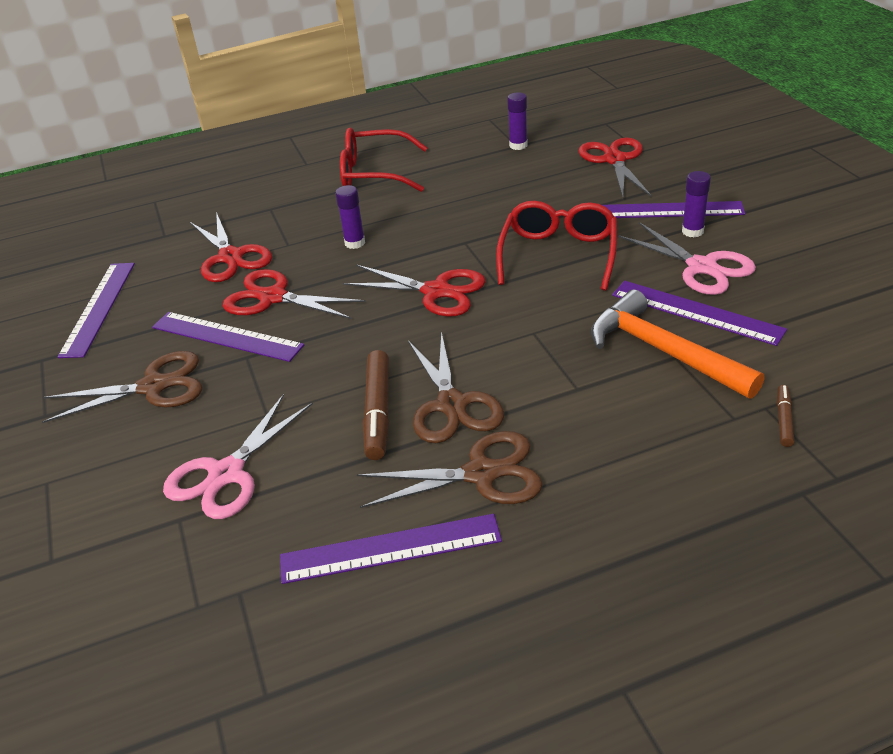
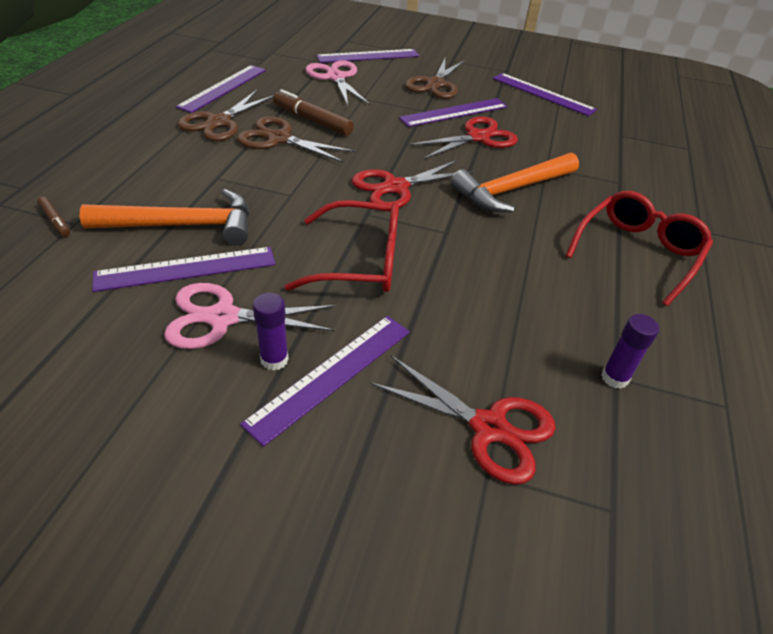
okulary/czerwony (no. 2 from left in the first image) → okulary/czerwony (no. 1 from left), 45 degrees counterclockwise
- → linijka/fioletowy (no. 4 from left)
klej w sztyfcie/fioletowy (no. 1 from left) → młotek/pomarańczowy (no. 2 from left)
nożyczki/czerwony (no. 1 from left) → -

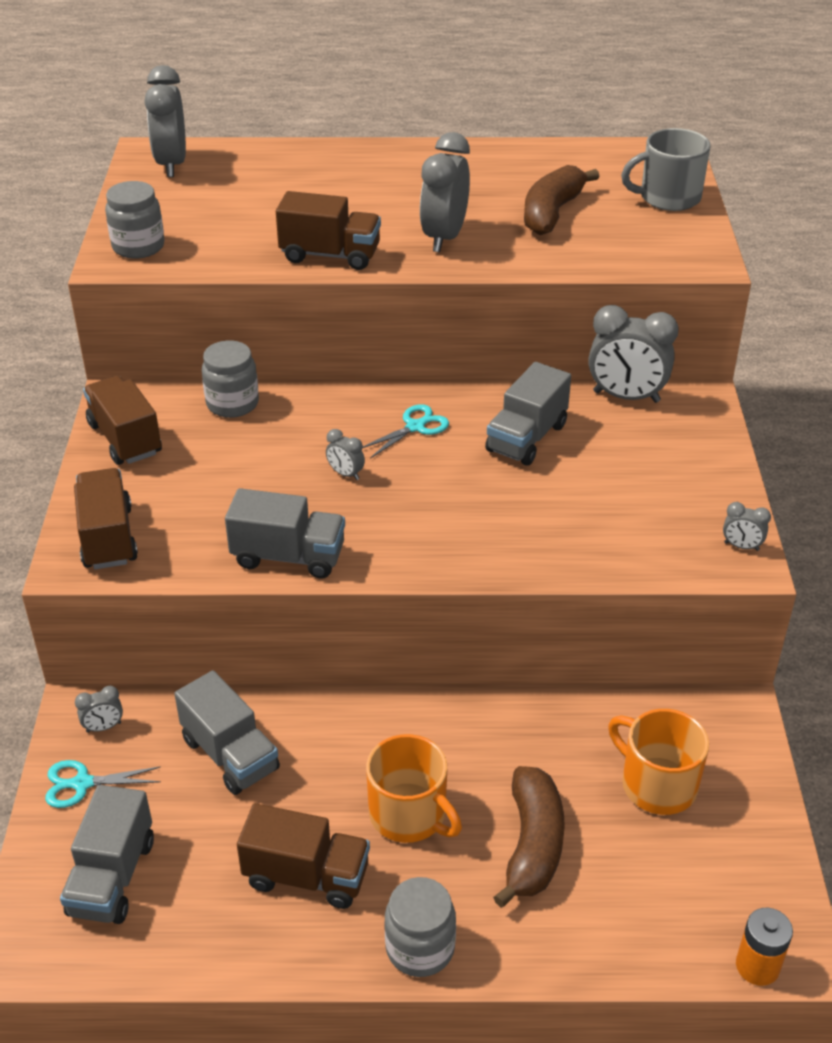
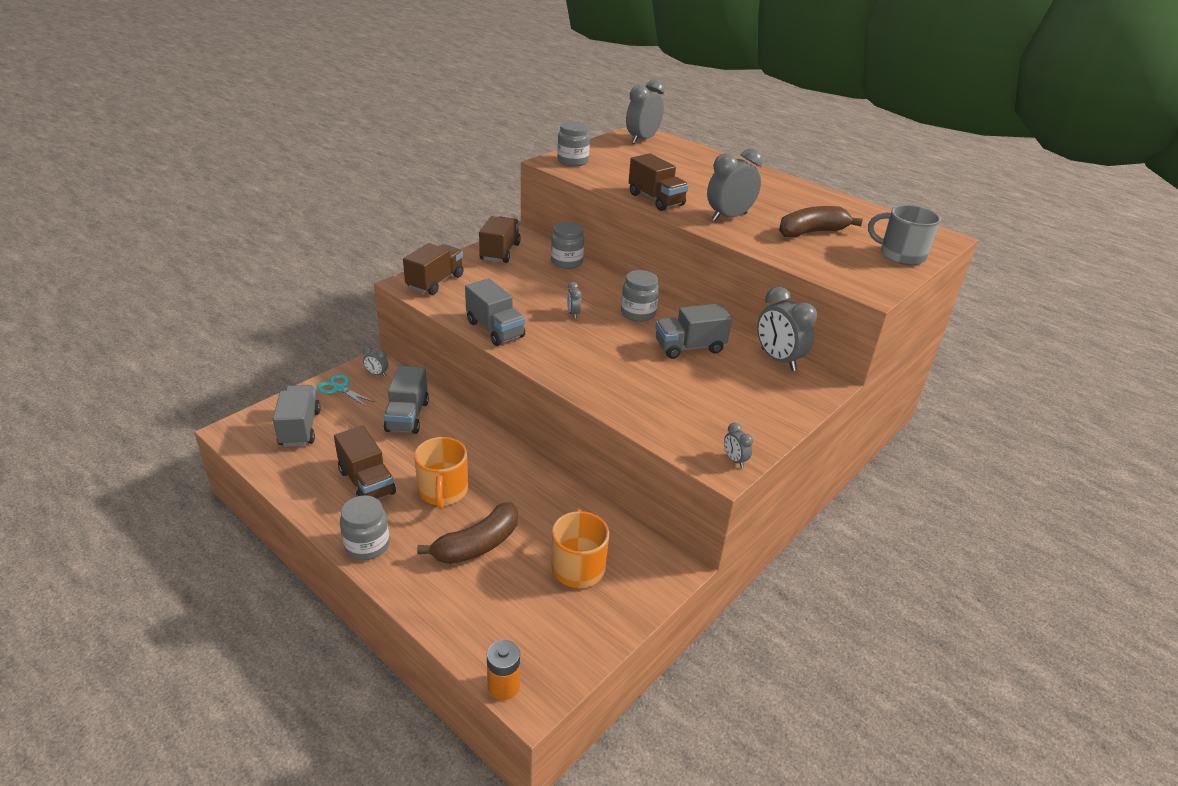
ciężarówka/szary (no. 1 from left), 120 degrees clockwise
nożyczki/turkusowy (no. 2 from left) → słoik/szary (no. 4 from left)

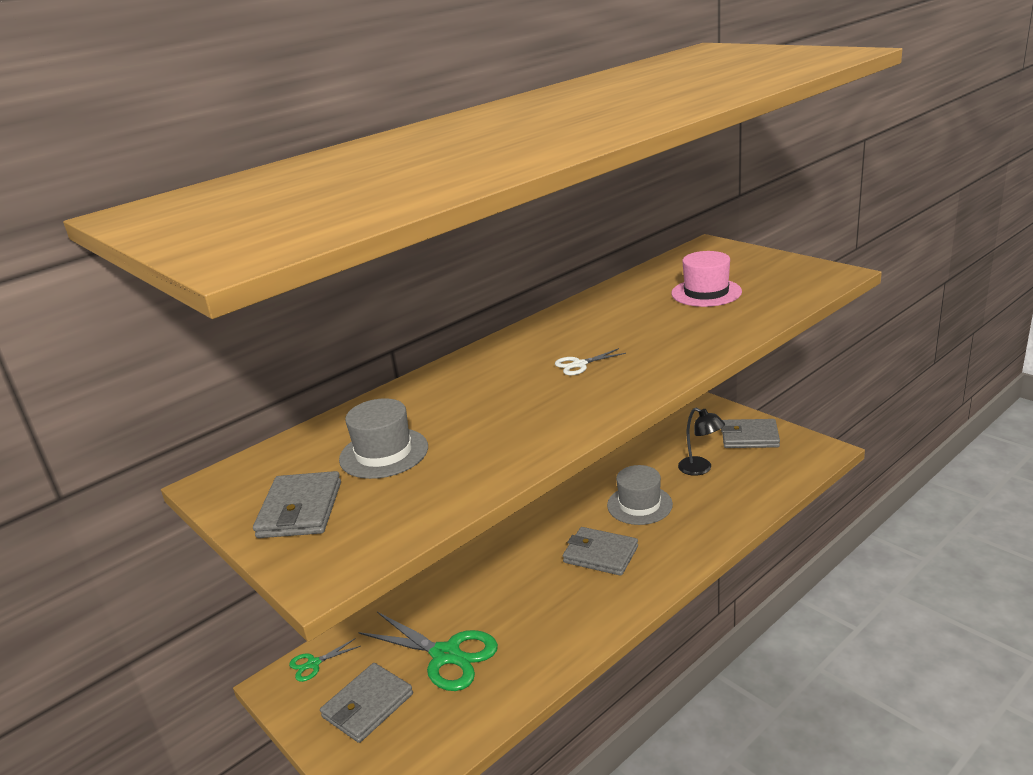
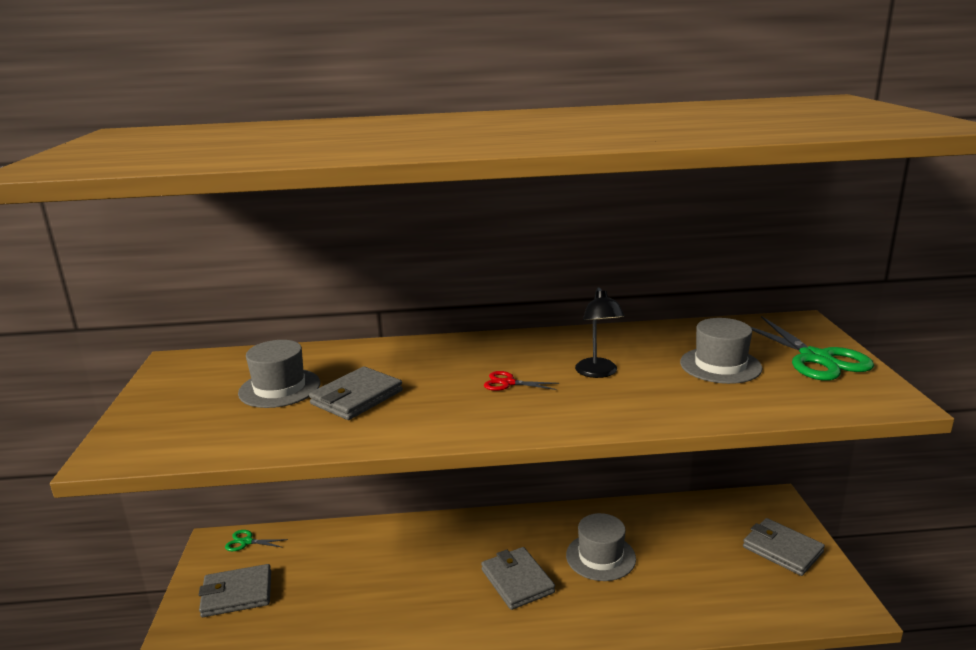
portfel/szary (no. 1 from left in the first image) → portfel/szary (no. 2 from left), shifted
nożyczki/biały → nożyczki/czerwony
lampka/czarny, shifted
kapelusz/różowy → kapelusz/szary (no. 3 from left)
nożyczki/zielony (no. 2 from left), shifted

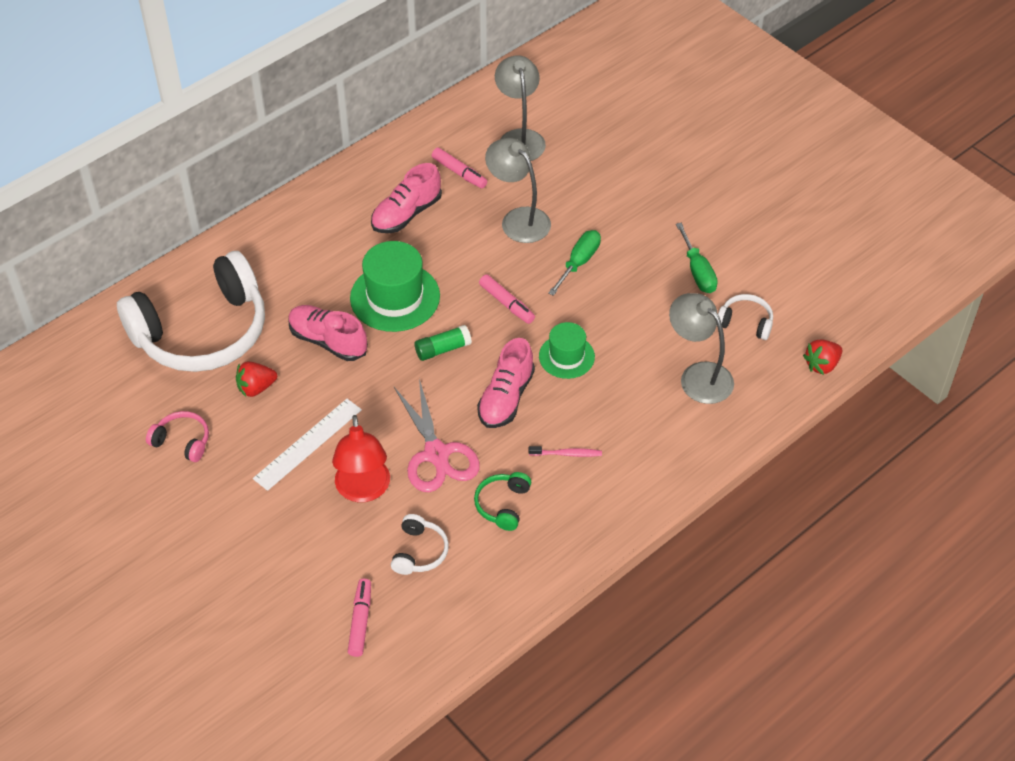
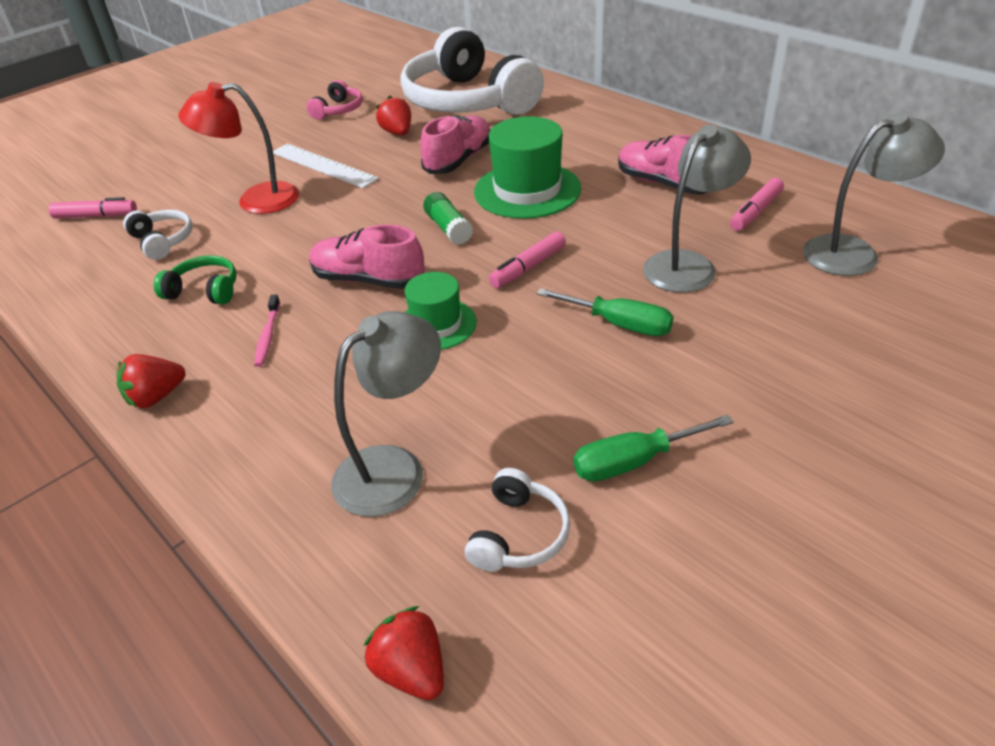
- → truskawka/czerwony (no. 1 from left)
słuchawki/biały (no. 2 from left in the first image) → słuchawki/biały (no. 1 from left), 135 degrees counterclockwise
nożyczki/różowy → -

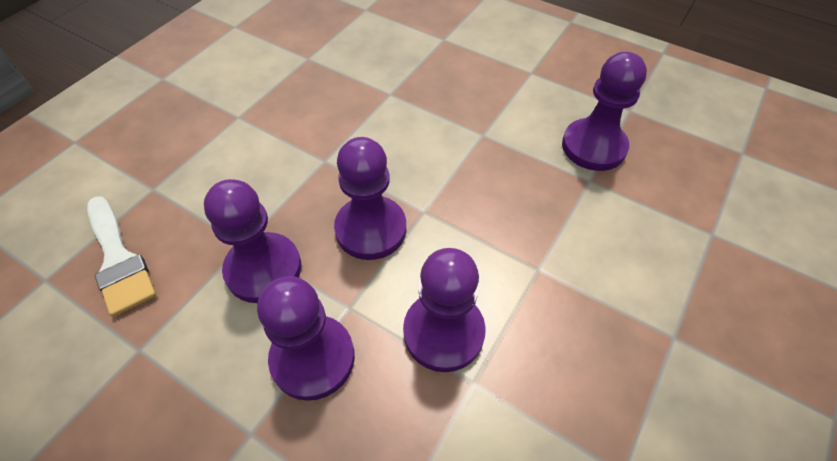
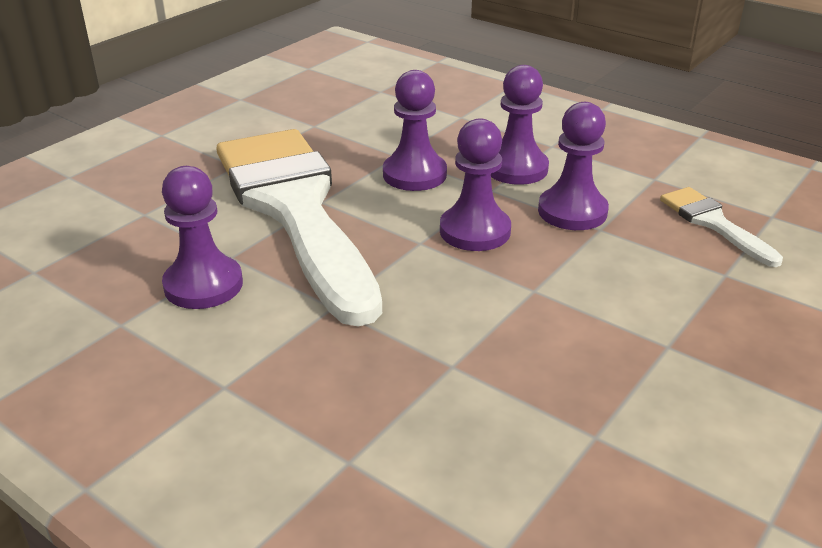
- → pędzel/biały (no. 1 from left)

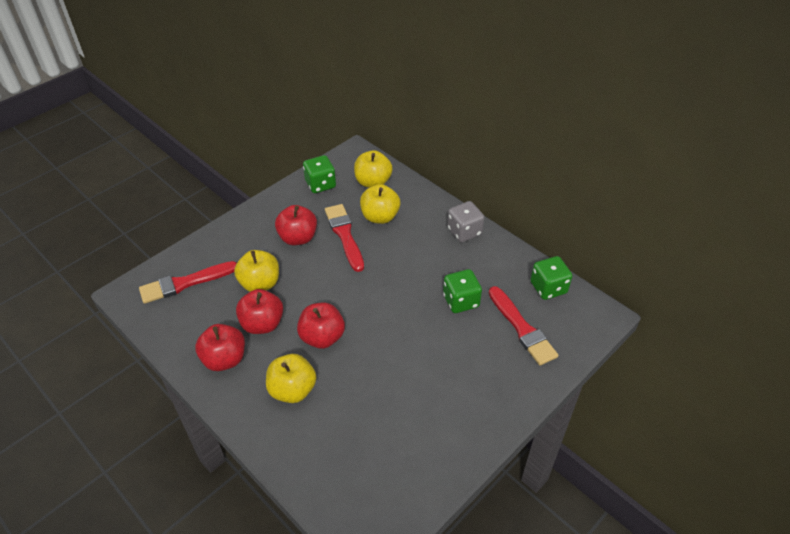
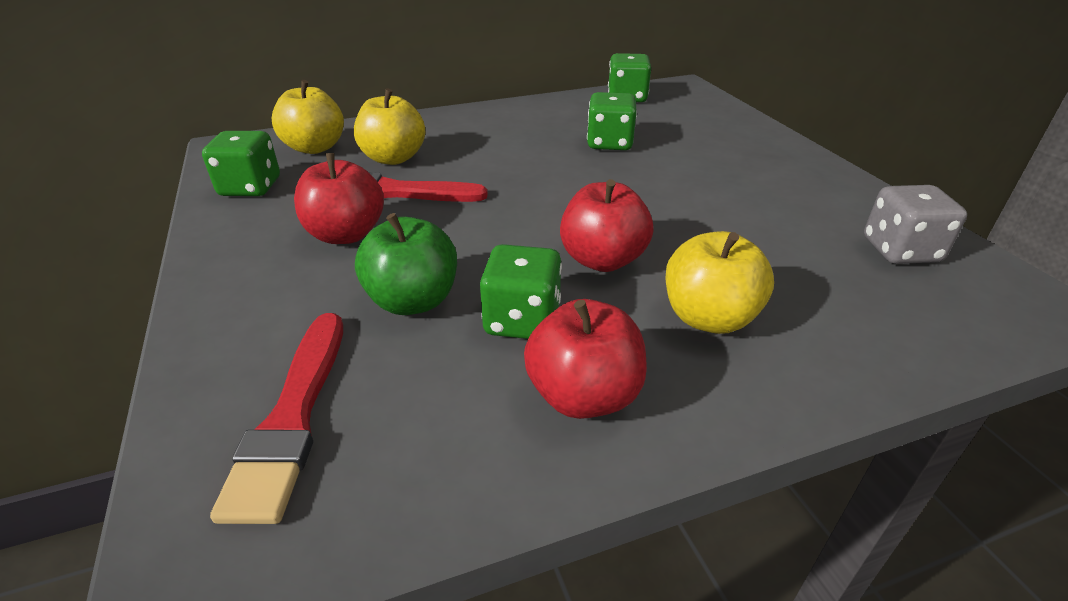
jabłko/żółty (no. 1 from left) → jabłko/zielony
jabłko/czerwony (no. 2 from left) → kostka do gry/zielony (no. 2 from left)
kostka do gry/szary, shifted
pędzel/czerwony (no. 3 from left) → -

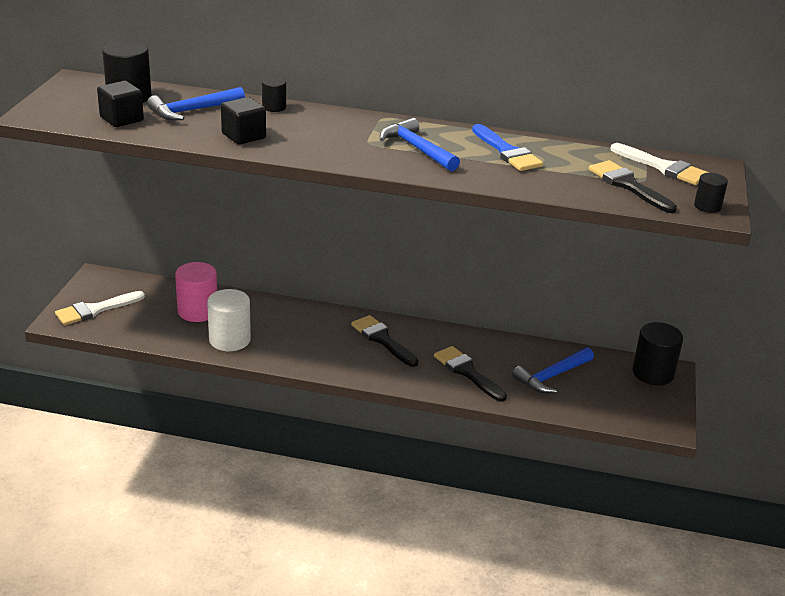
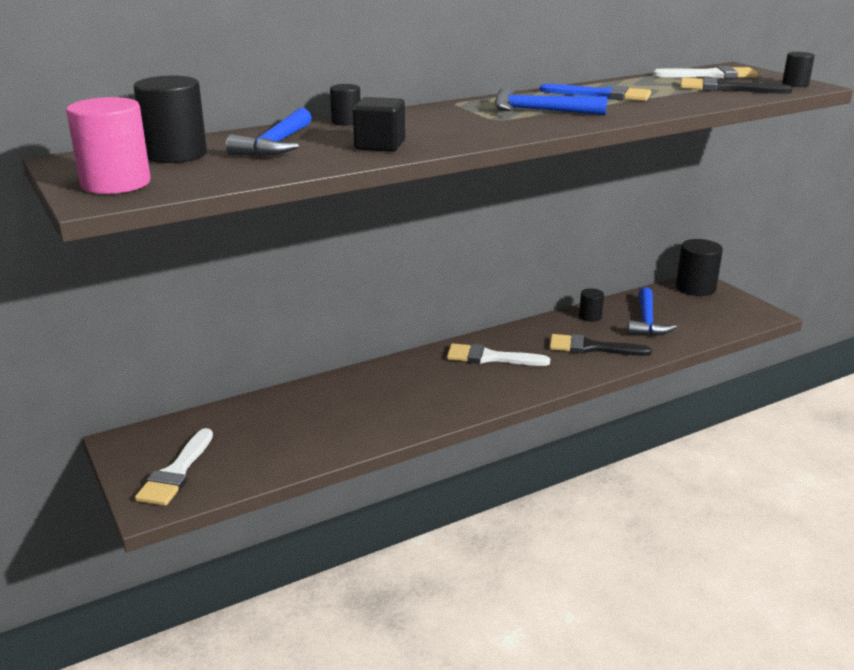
walec/różowy, shifted
pędzel/czarny (no. 1 from left) → pędzel/biały (no. 2 from left)
- → walec/czarny (no. 3 from left)
sześcian/czarny (no. 1 from left) → -
walec/biały → -

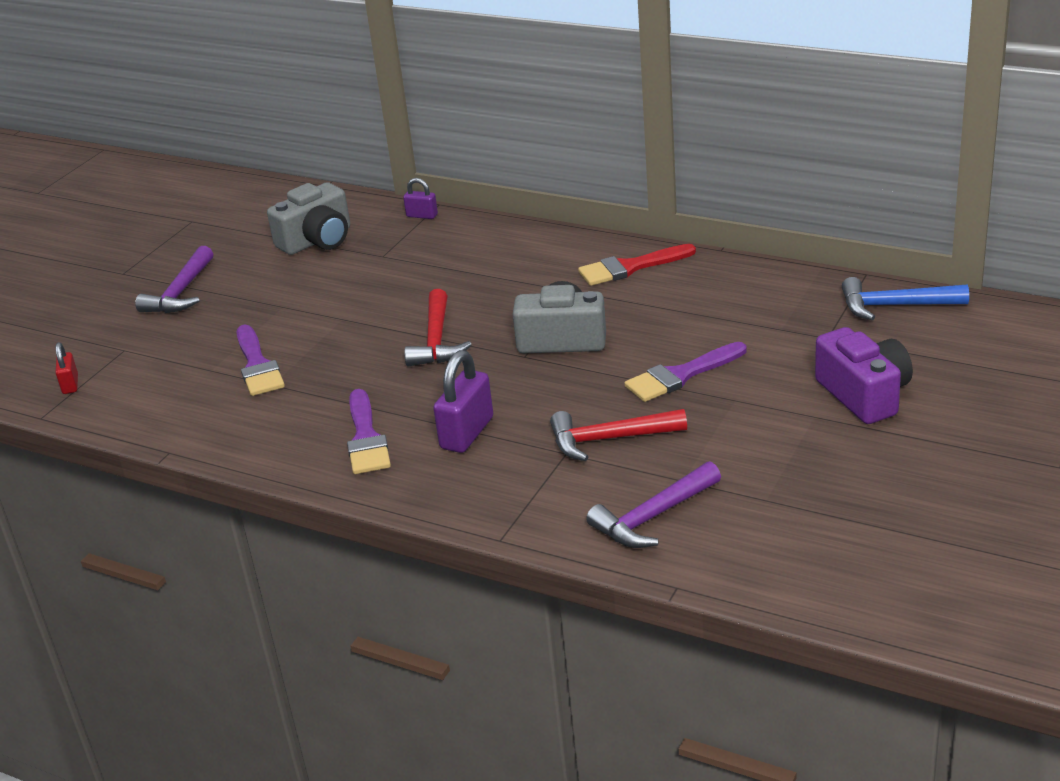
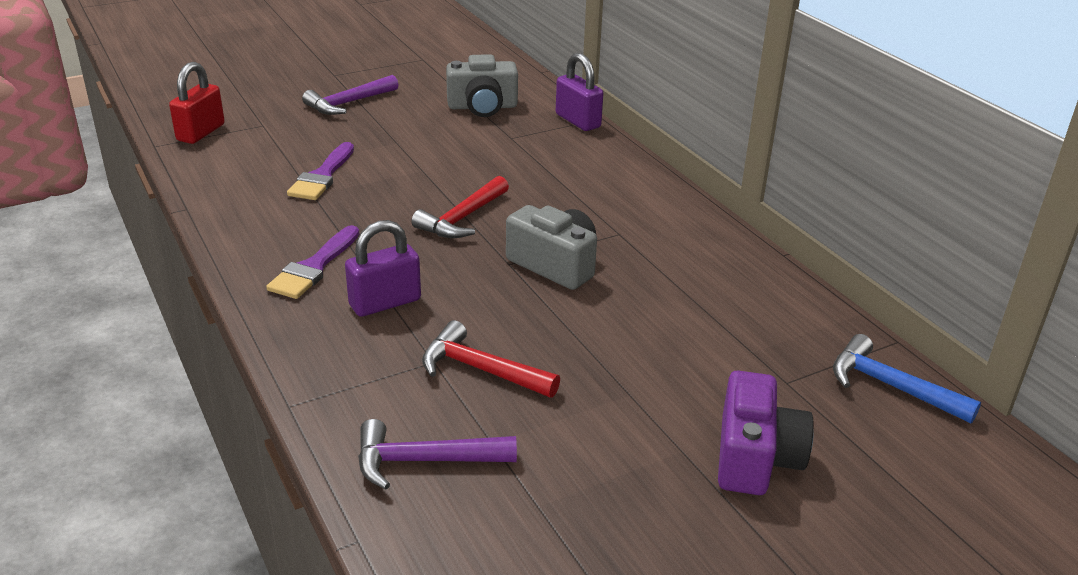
kłódka/czerwony, x1.79
kłódka/fioletowy (no. 1 from left in the first image) → kłódka/fioletowy (no. 2 from left), x1.79
pędzel/czerwony → -
pędzel/fioletowy (no. 3 from left) → -

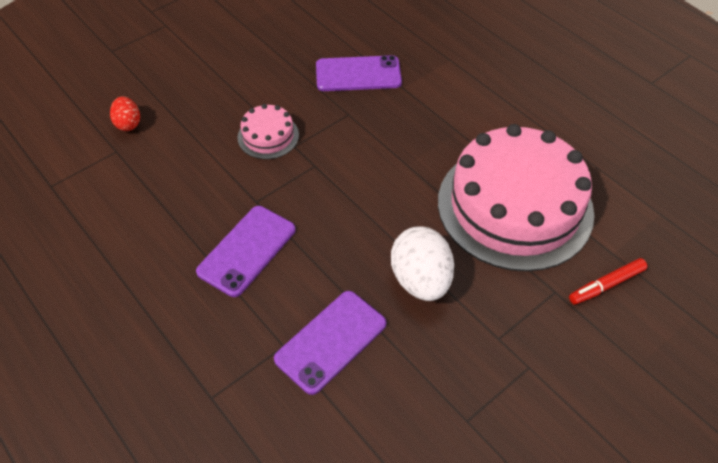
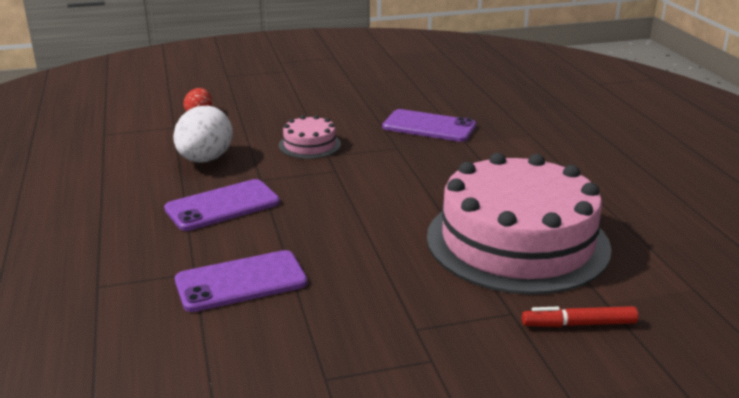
jajko/biały, shifted

